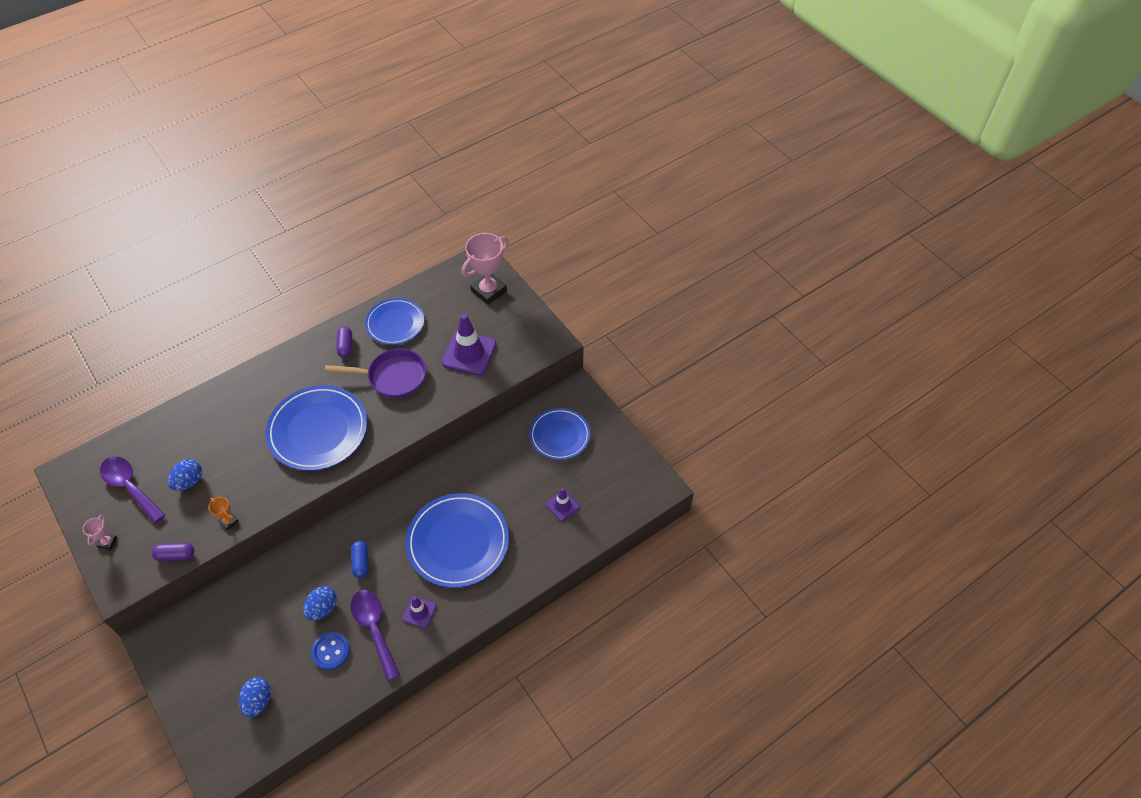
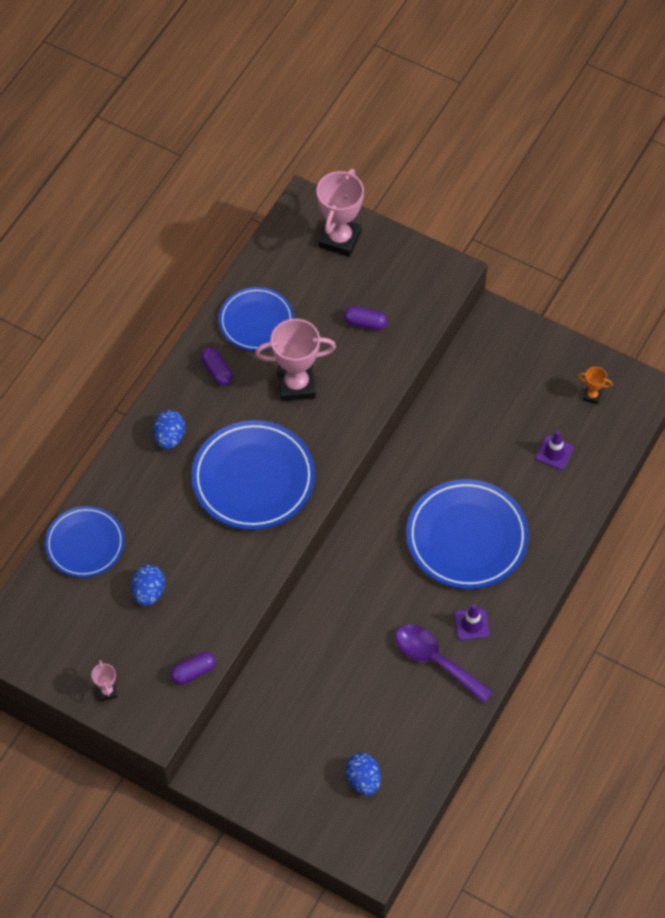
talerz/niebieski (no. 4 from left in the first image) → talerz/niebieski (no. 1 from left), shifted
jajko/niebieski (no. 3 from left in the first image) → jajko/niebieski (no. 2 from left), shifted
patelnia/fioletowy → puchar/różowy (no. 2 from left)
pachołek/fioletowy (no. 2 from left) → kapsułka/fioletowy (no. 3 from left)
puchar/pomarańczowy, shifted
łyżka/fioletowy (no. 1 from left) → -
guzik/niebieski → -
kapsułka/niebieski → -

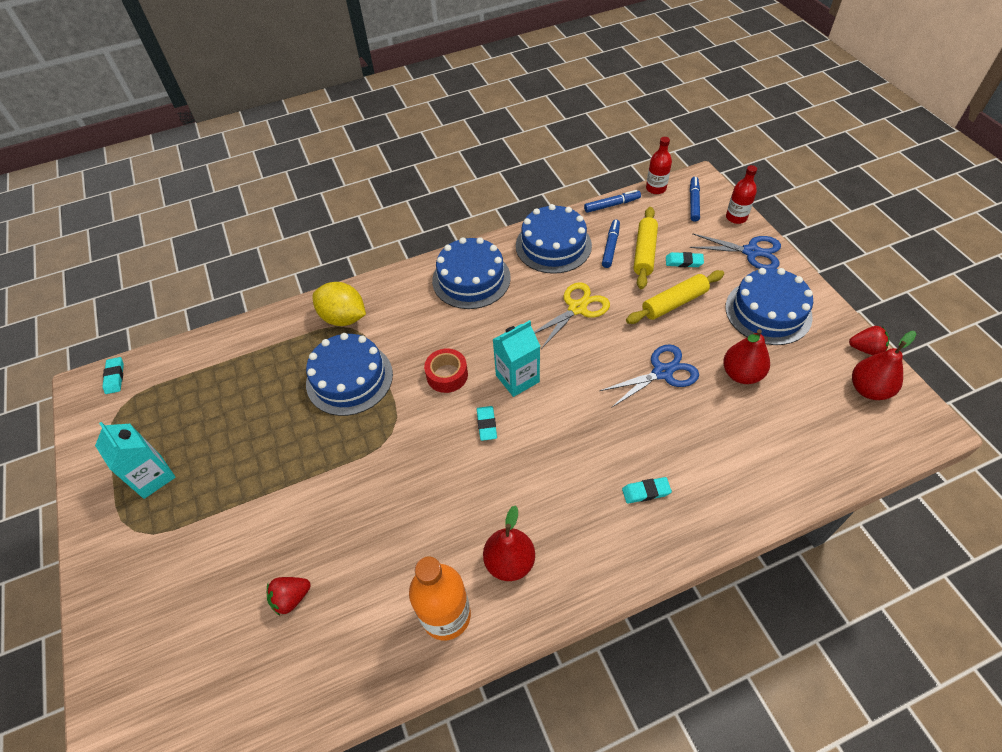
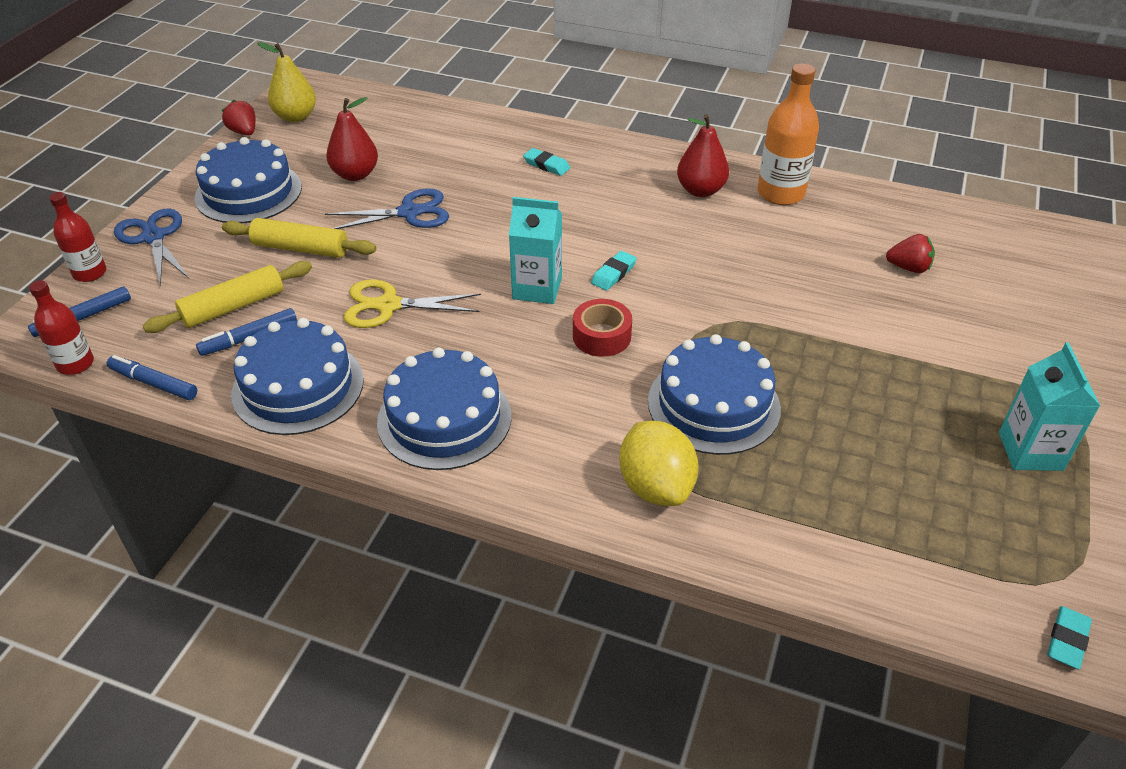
gruszka/czerwony (no. 3 from left) → gruszka/żółty
nożyczki/niebieski (no. 1 from left in the first image) → nożyczki/niebieski (no. 2 from left), 150 degrees clockwise
gumka do mazania/turkusowy (no. 4 from left) → -

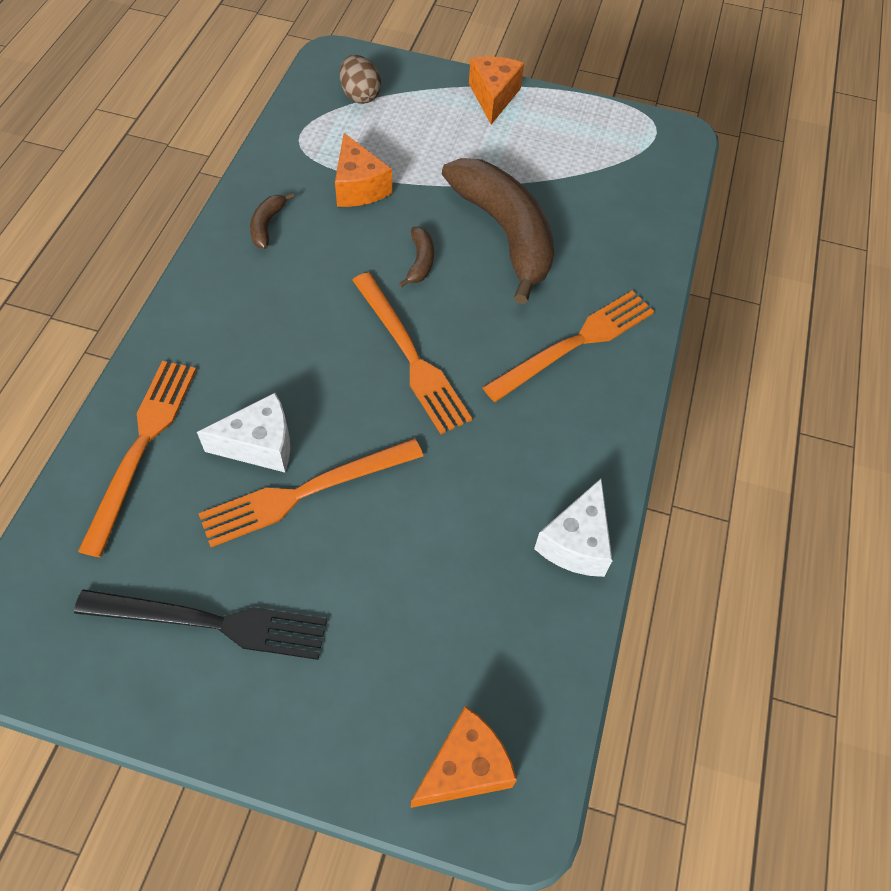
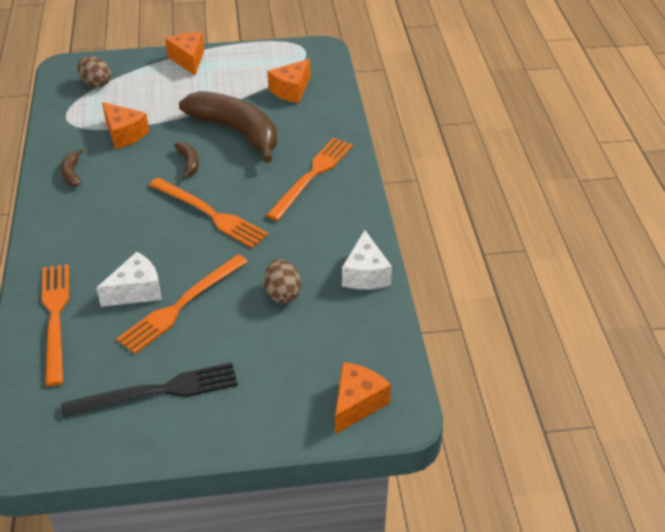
- → jajko/brązowy (no. 2 from left)
- → ser/pomarańczowy (no. 3 from left)

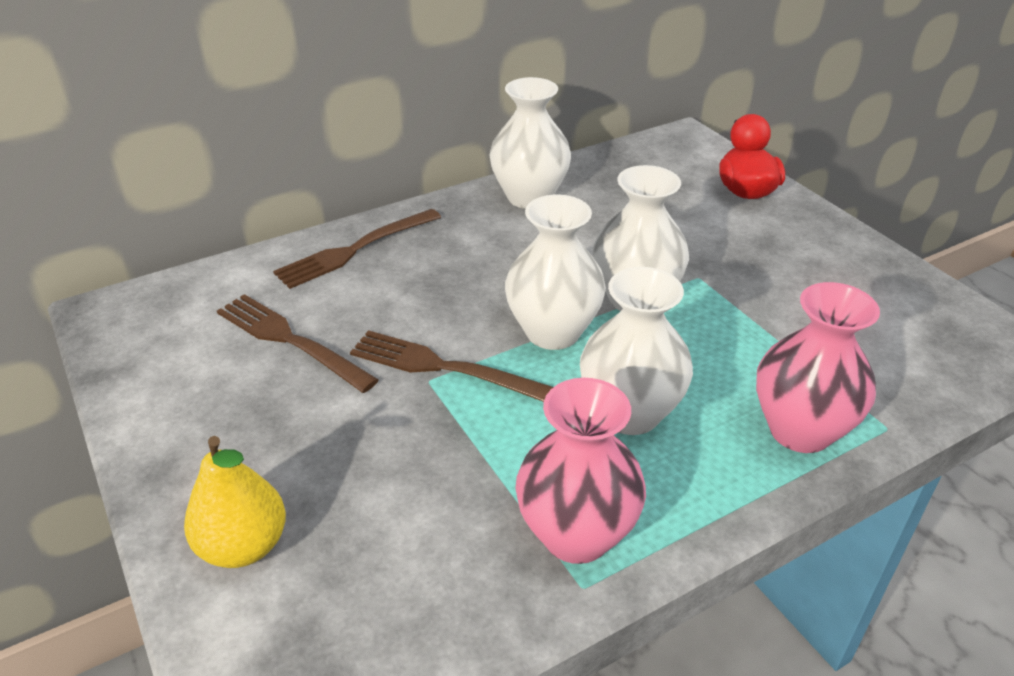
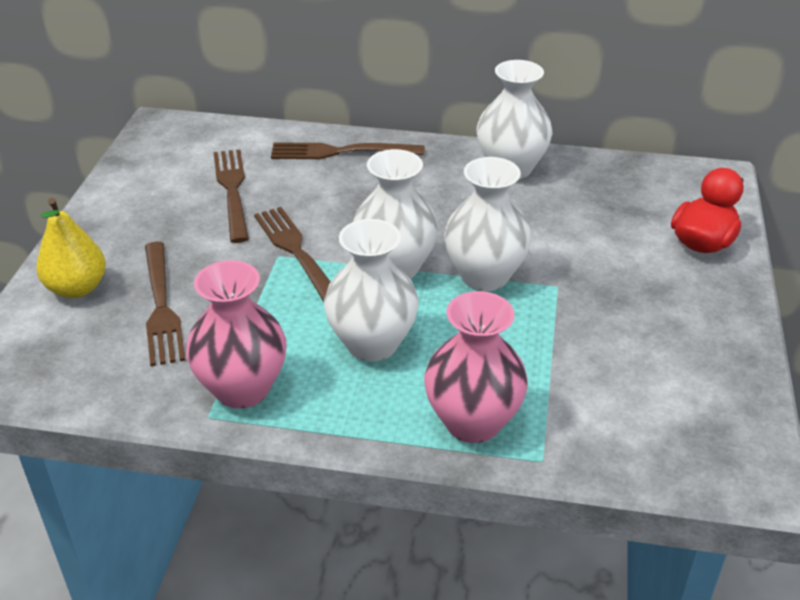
- → widelec/brązowy (no. 1 from left)

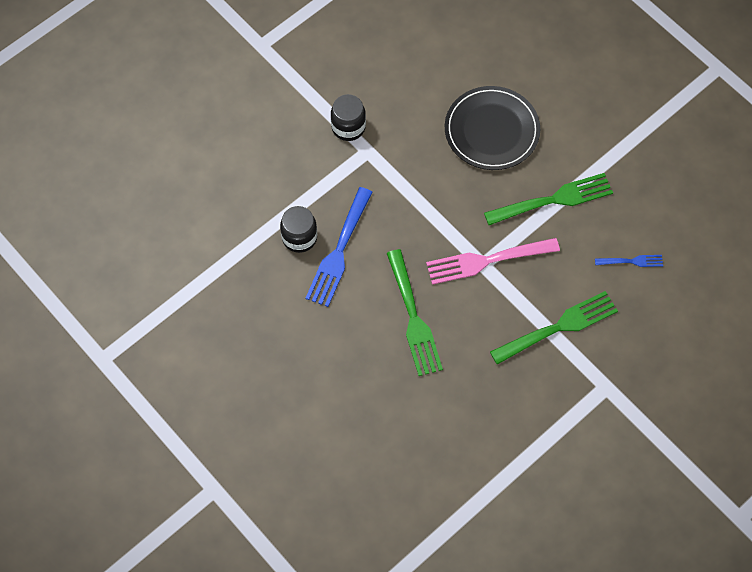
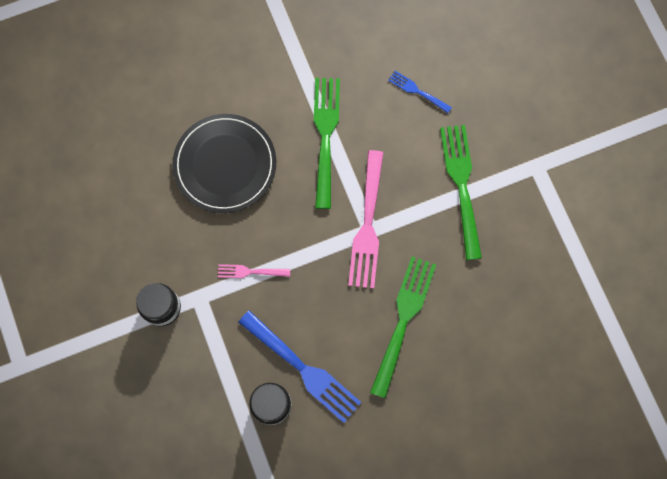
- → widelec/różowy (no. 1 from left)
widelec/zielony (no. 1 from left in the first image) → widelec/zielony (no. 2 from left), 75 degrees counterclockwise
widelec/niebieski (no. 2 from left), 75 degrees counterclockwise

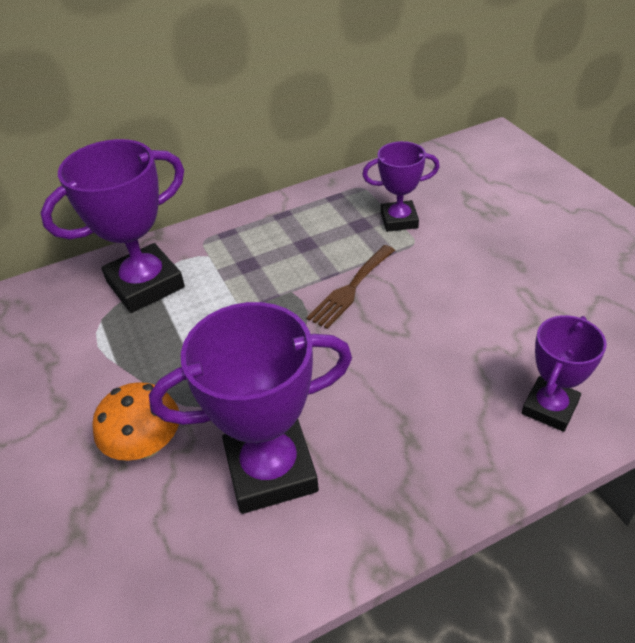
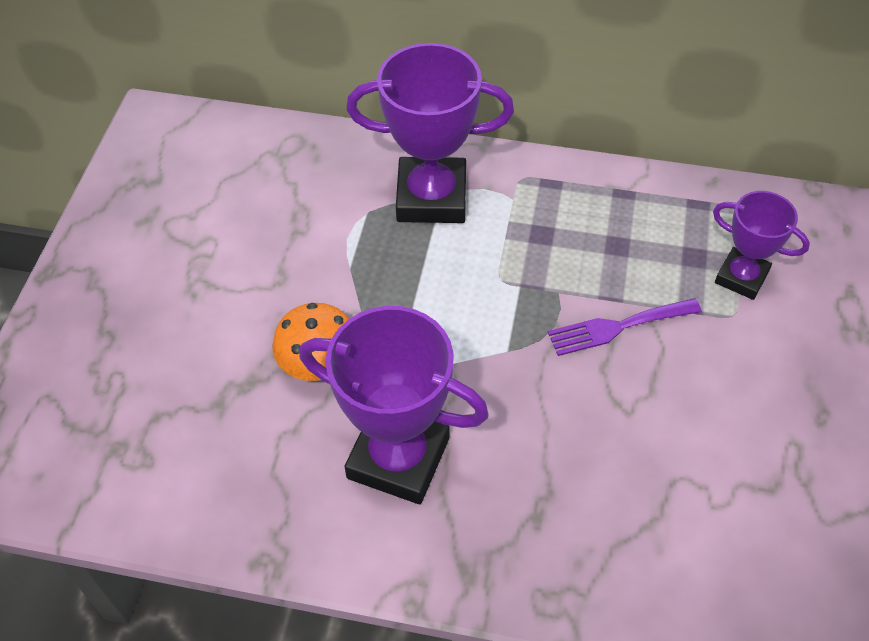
widelec/brązowy → widelec/fioletowy
puchar/fioletowy (no. 4 from left) → -

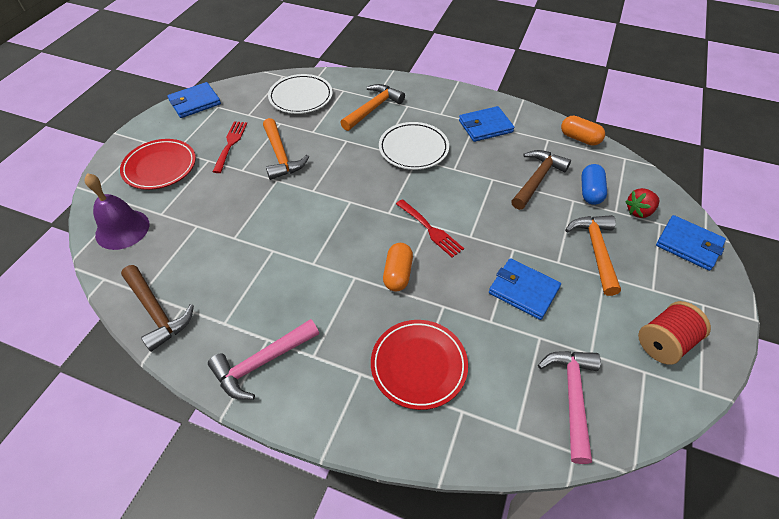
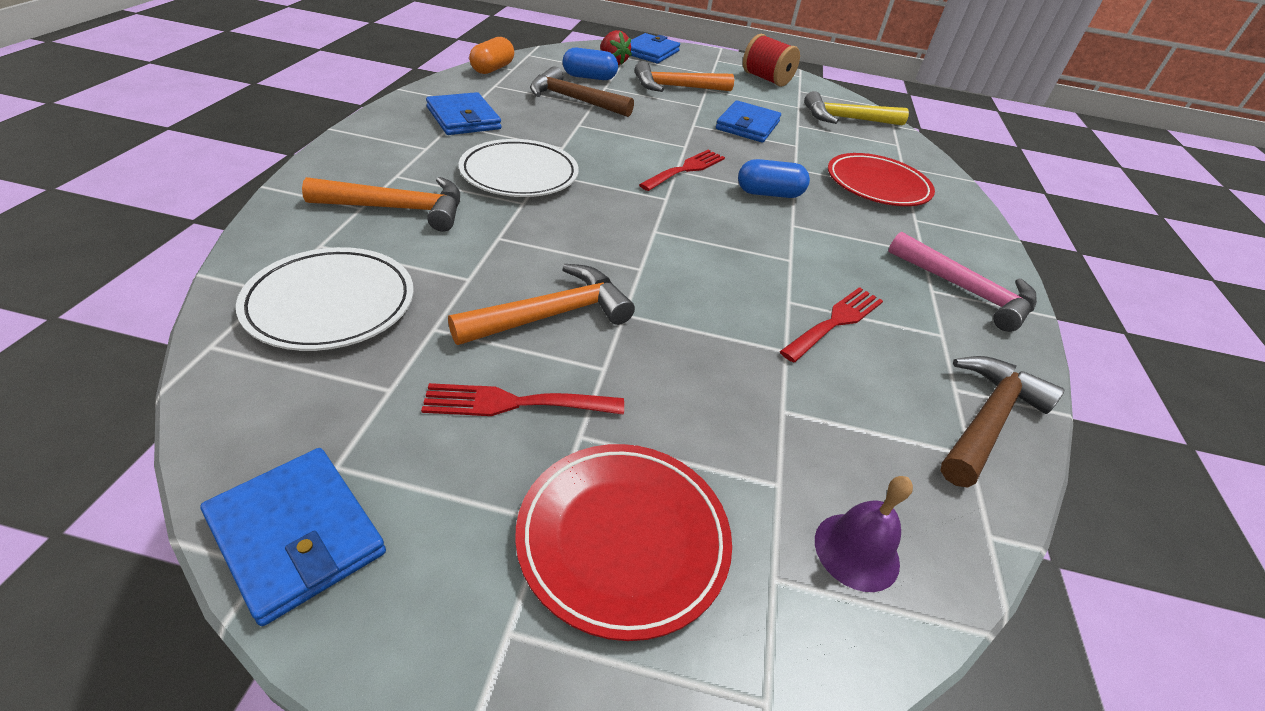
młotek/pomarańczowy (no. 2 from left in the first image) → młotek/pomarańczowy (no. 1 from left), 150 degrees clockwise
kapsułka/pomarańczowy (no. 1 from left) → kapsułka/niebieski (no. 2 from left)
- → widelec/czerwony (no. 3 from left)
młotek/różowy (no. 2 from left) → młotek/żółty
dzwonek/fioletowy, x0.64

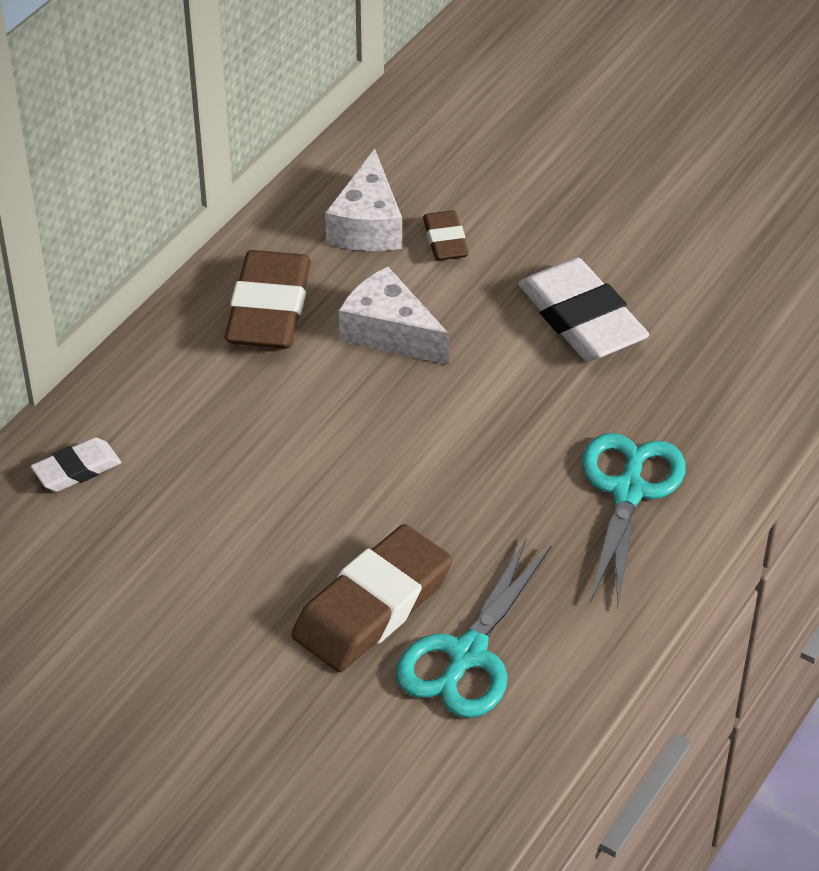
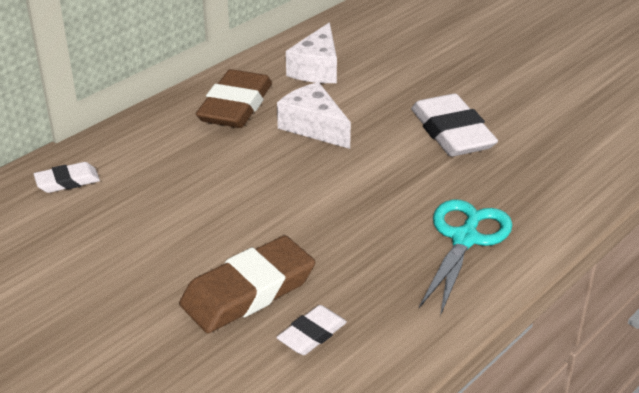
nożyczki/turkusowy (no. 1 from left) → gumka do mazania/biały (no. 2 from left)
gumka do mazania/brązowy (no. 3 from left) → -

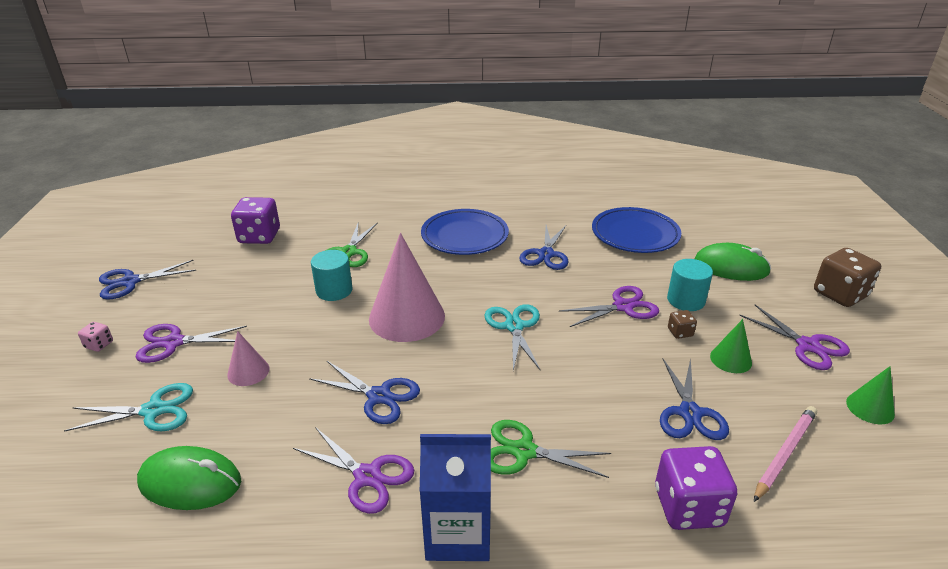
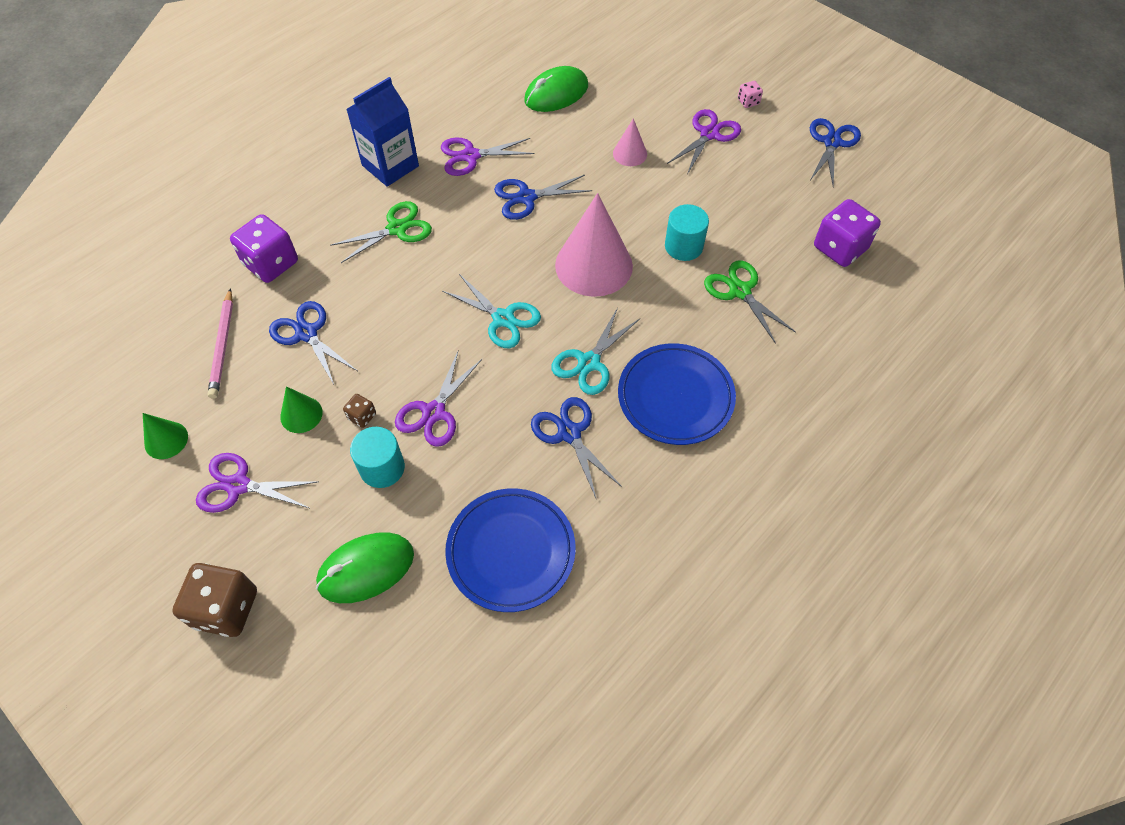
nożyczki/turkusowy (no. 1 from left in the first image) → nożyczki/turkusowy (no. 2 from left), shifted

